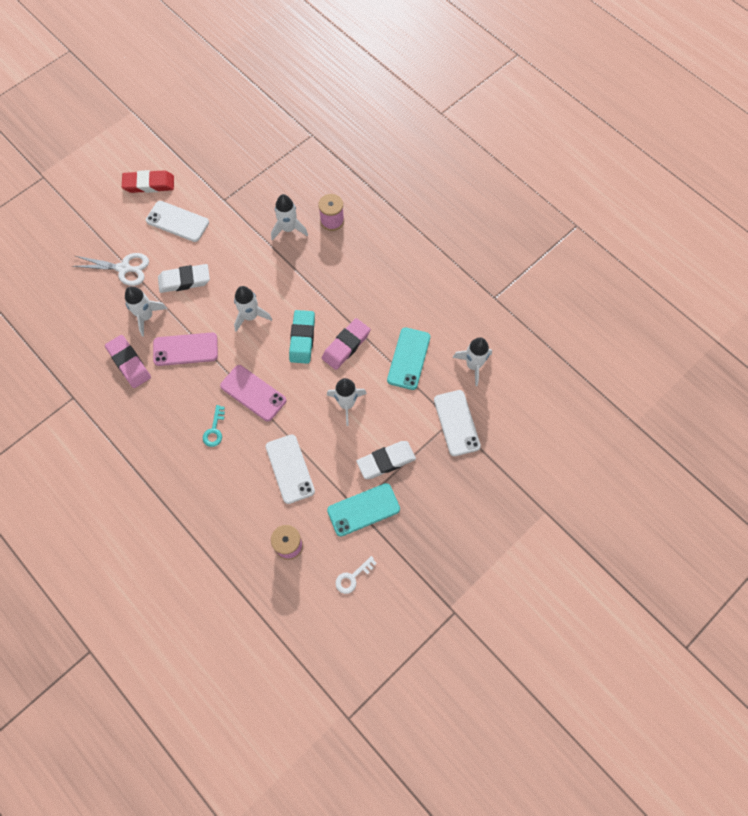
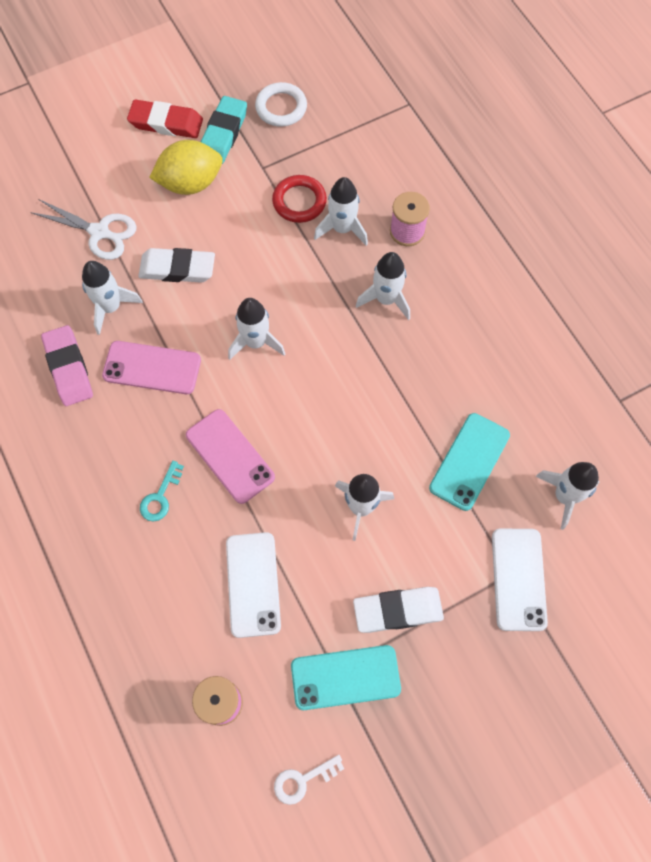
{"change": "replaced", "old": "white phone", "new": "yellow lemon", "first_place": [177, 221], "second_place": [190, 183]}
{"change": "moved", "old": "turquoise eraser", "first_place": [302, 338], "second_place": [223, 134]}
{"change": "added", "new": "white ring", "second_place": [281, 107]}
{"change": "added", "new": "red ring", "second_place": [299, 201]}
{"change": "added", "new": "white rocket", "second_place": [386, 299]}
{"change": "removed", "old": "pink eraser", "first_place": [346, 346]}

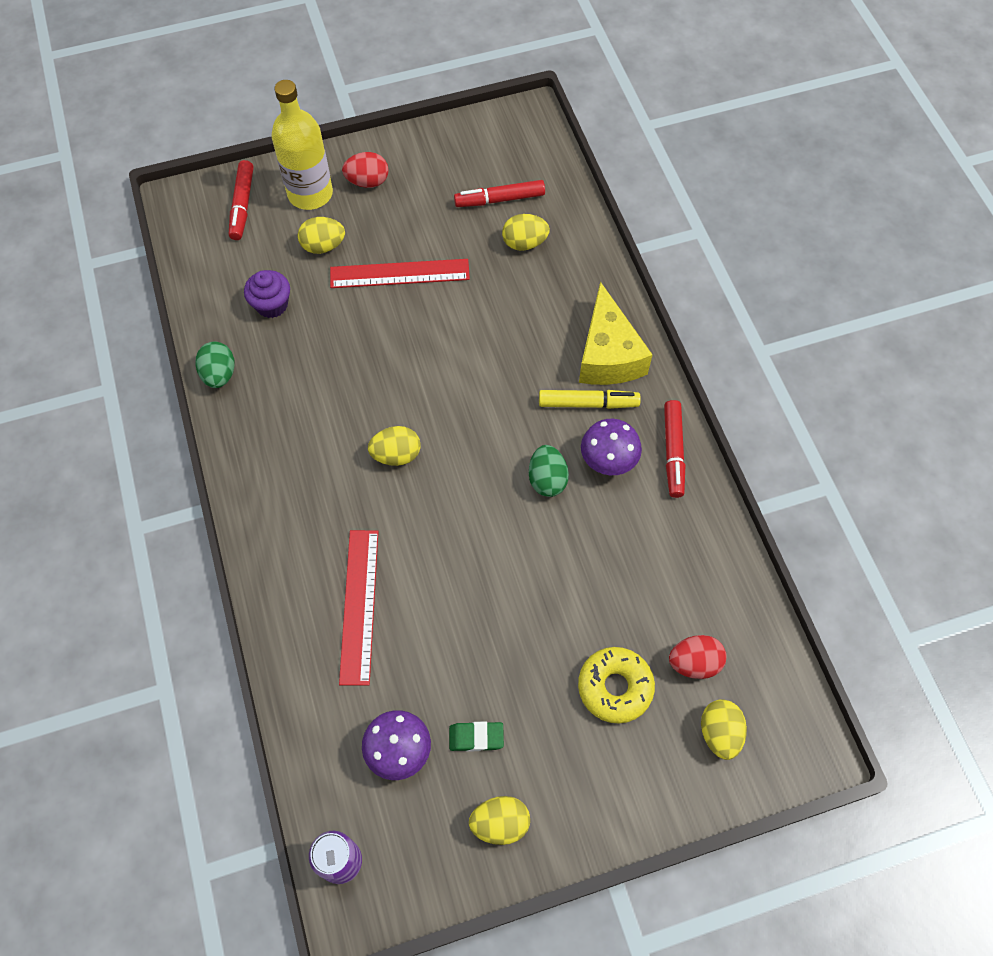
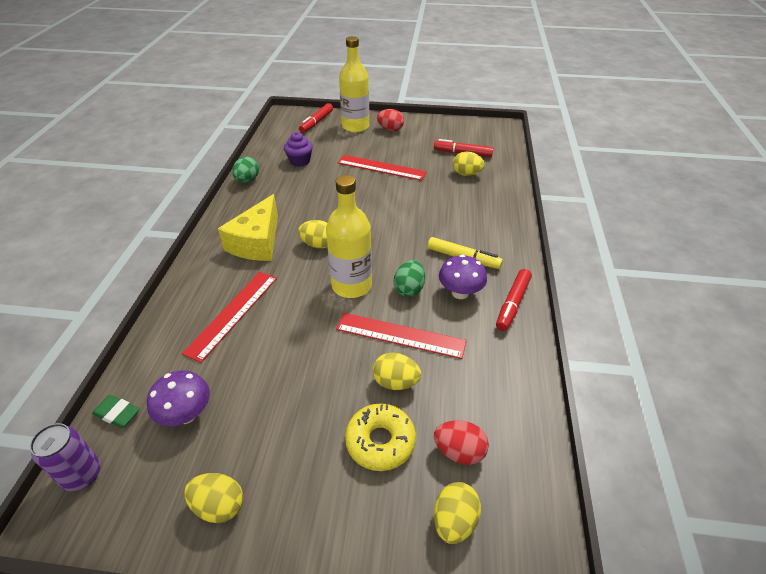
{"change": "moved", "old": "green eraser", "first_place": [476, 737], "second_place": [117, 413]}
{"change": "moved", "old": "yellow cheese", "first_place": [608, 354], "second_place": [257, 242]}
{"change": "added", "new": "yellow bottle", "second_place": [351, 285]}
{"change": "added", "new": "red ruler", "second_place": [400, 335]}
{"change": "moved", "old": "yellow egg", "first_place": [323, 246], "second_place": [395, 382]}

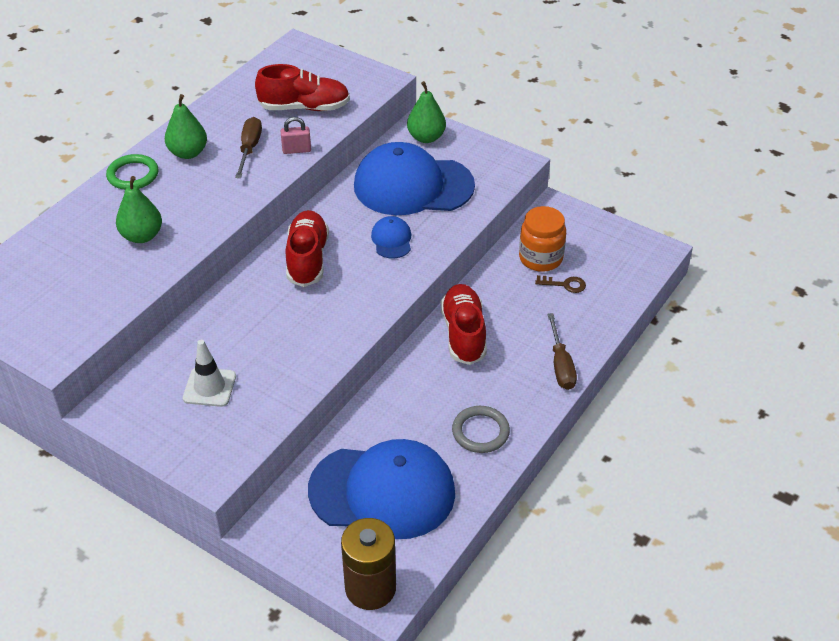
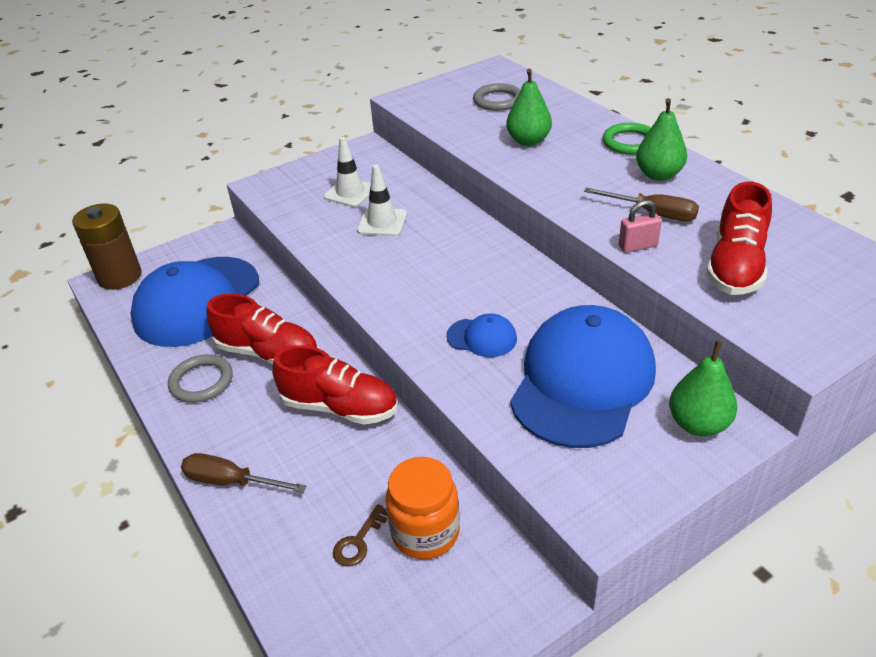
{"change": "moved", "old": "red shoe", "first_place": [307, 259], "second_place": [268, 353]}
{"change": "added", "new": "white traffic cone", "second_place": [382, 222]}
{"change": "added", "new": "grey ring", "second_place": [498, 100]}
{"change": "turned", "old": "pink padlock", "first_place": [296, 150], "second_place": [637, 246], "degrees": 60}

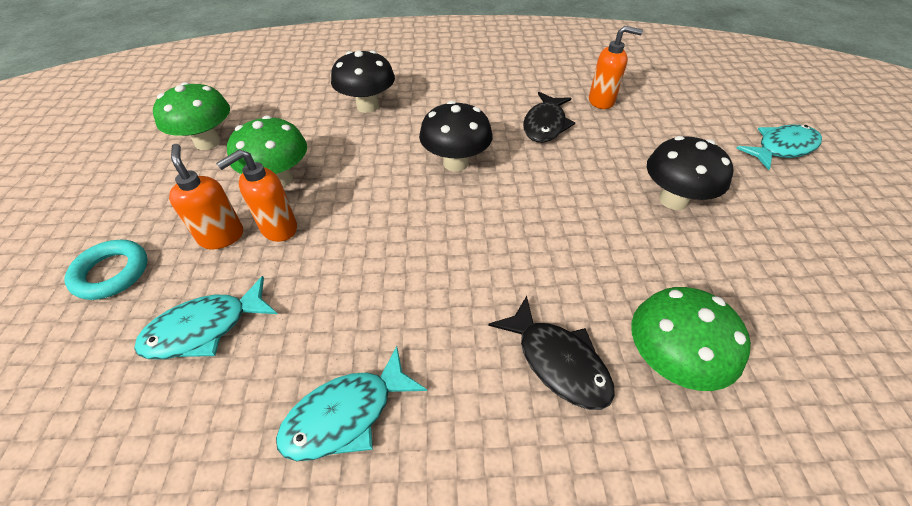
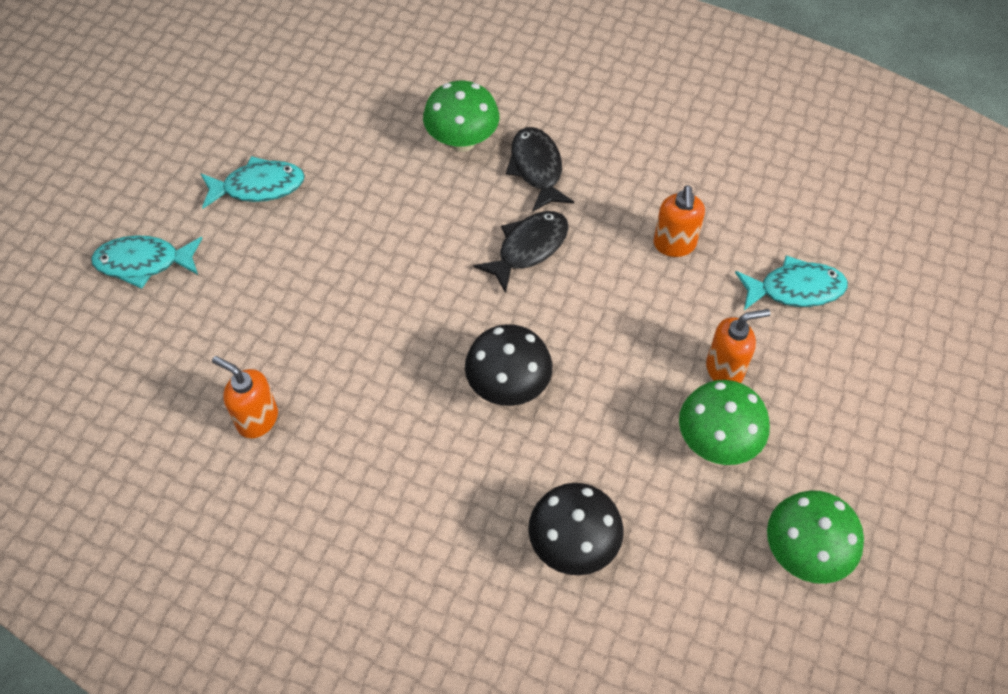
{"change": "moved", "old": "turquoise fish", "first_place": [346, 414], "second_place": [258, 186]}
{"change": "moved", "old": "black fish", "first_place": [545, 125], "second_place": [528, 248]}
{"change": "moved", "old": "orange soap dispenser", "first_place": [222, 236], "second_place": [674, 245]}
{"change": "removed", "old": "turquoise ring", "first_place": [112, 273]}
{"change": "removed", "old": "black mushroom", "first_place": [673, 200]}

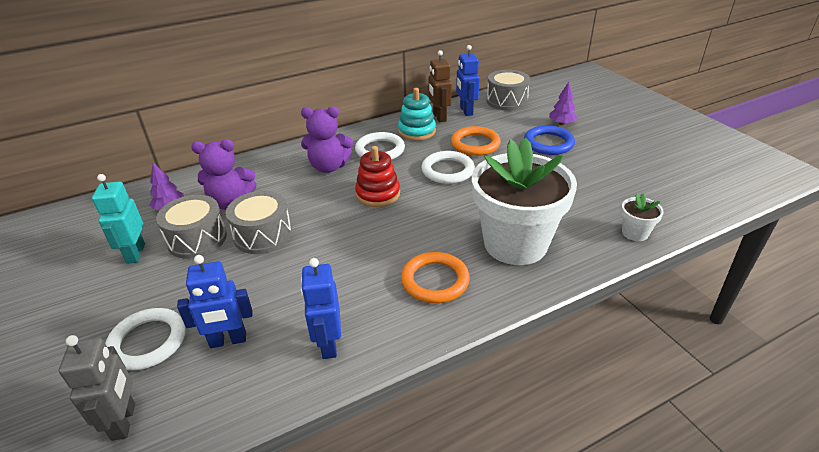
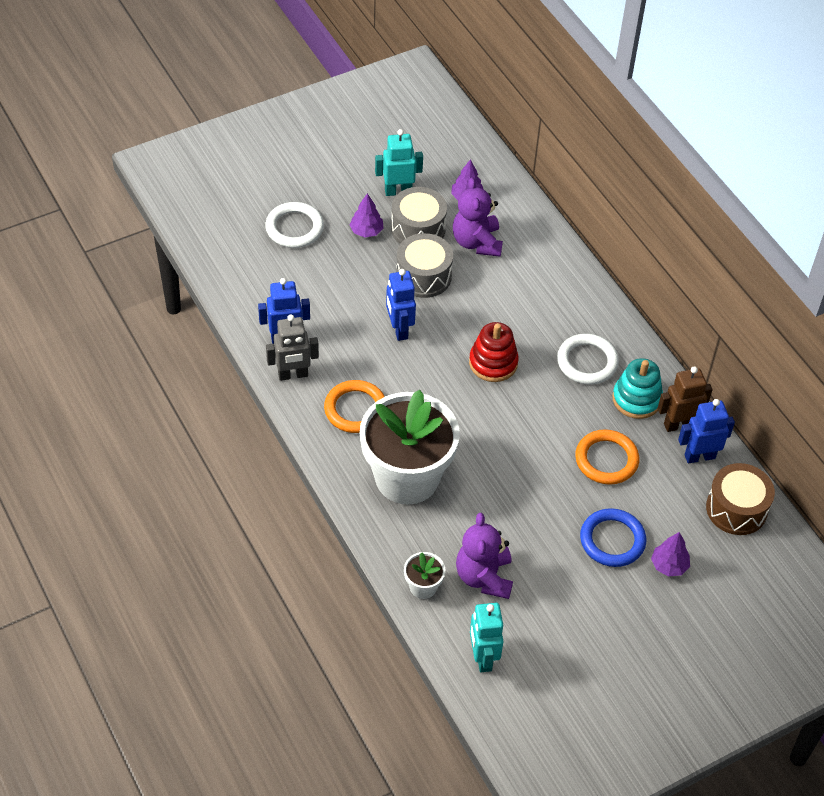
{"change": "moved", "old": "grey robot", "first_place": [124, 421], "second_place": [293, 375]}
{"change": "added", "new": "purple tree", "second_place": [366, 231]}
{"change": "moved", "old": "blue robot", "first_place": [228, 341], "second_place": [399, 329]}
{"change": "moved", "old": "purple teddy bear", "first_place": [329, 167], "second_place": [484, 577]}
{"change": "added", "new": "turquoise robot", "second_place": [482, 657]}
{"change": "recoloured", "old": "grey drum", "new": "brown drum", "first_place": [506, 101], "second_place": [736, 509]}
{"change": "removed", "old": "white ring", "first_place": [447, 170]}

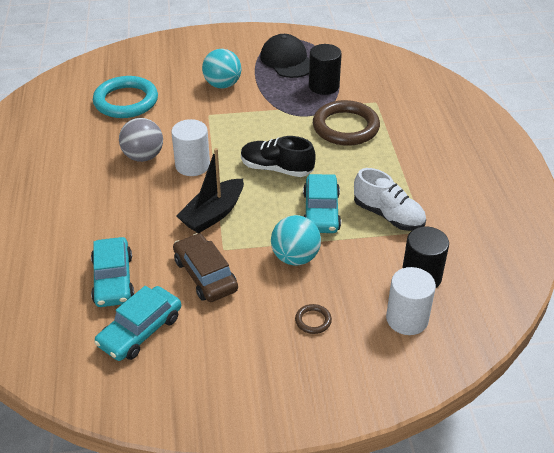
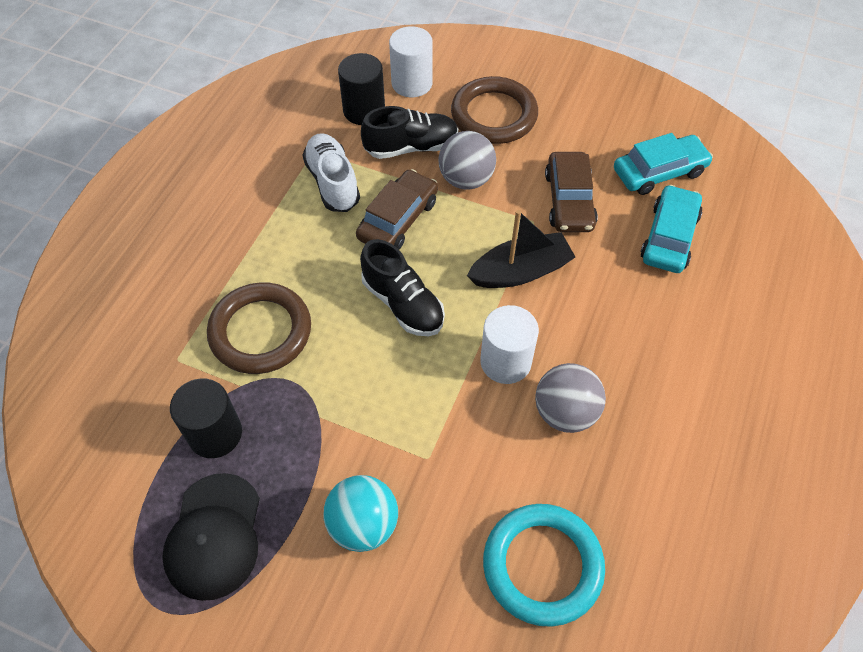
{"change": "recoloured", "old": "turquoise car", "new": "brown car", "first_place": [321, 211], "second_place": [398, 219]}
{"change": "added", "new": "black shoe", "second_place": [411, 147]}
{"change": "recoloured", "old": "turquoise ball", "new": "grey ball", "first_place": [295, 257], "second_place": [466, 179]}
{"change": "resized", "old": "brown ring", "first_place": [313, 320], "second_place": [494, 115], "factor": 2.37}

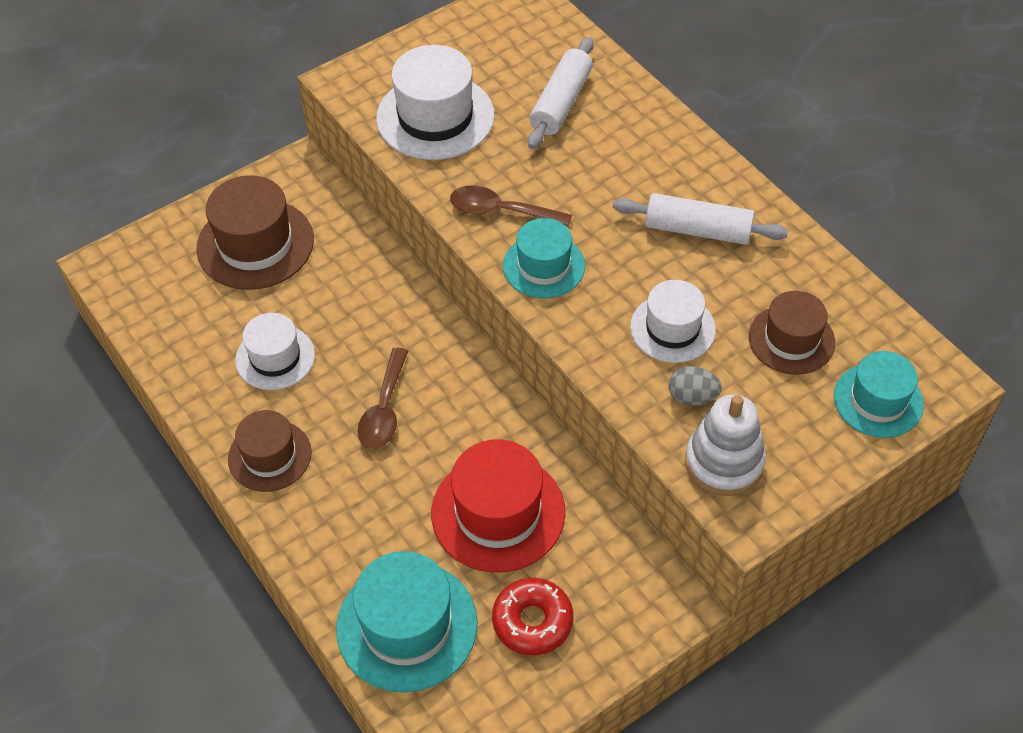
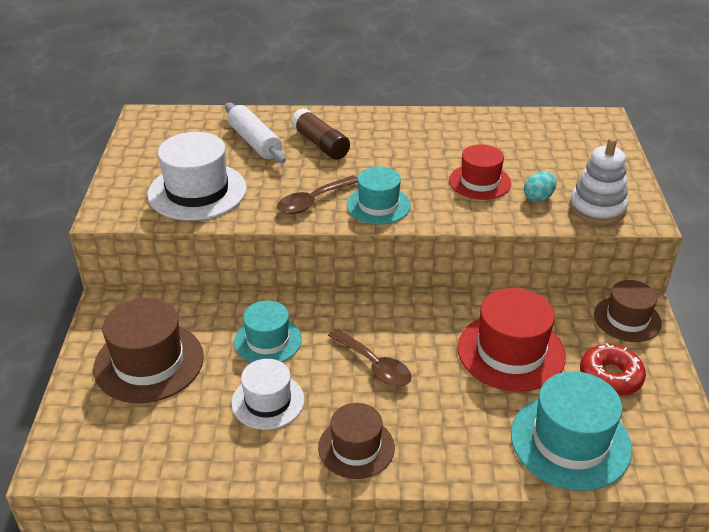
{"change": "moved", "old": "turquoise hat", "first_place": [878, 400], "second_place": [268, 340]}
{"change": "added", "new": "brown glue stick", "second_place": [320, 144]}
{"change": "recoloured", "old": "white hat", "new": "red hat", "first_place": [672, 328], "second_place": [480, 182]}
{"change": "recoloured", "old": "grey egg", "new": "turquoise egg", "first_place": [692, 397], "second_place": [538, 198]}
{"change": "moved", "old": "brown hat", "first_place": [791, 339], "second_place": [627, 319]}
{"change": "removed", "old": "white rolling pin", "first_place": [698, 230]}

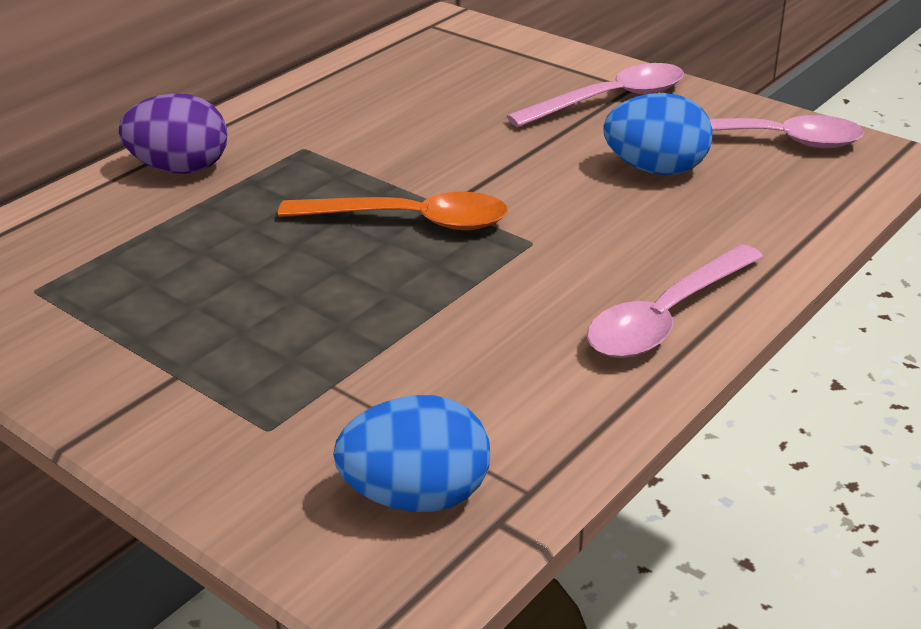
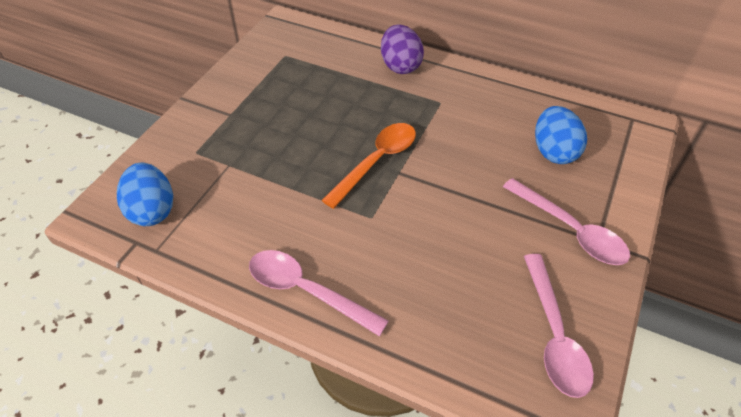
{"change": "turned", "old": "orange spoon", "first_place": [411, 221], "second_place": [377, 161], "degrees": -135}
{"change": "moved", "old": "blue egg", "first_place": [656, 169], "second_place": [554, 152]}

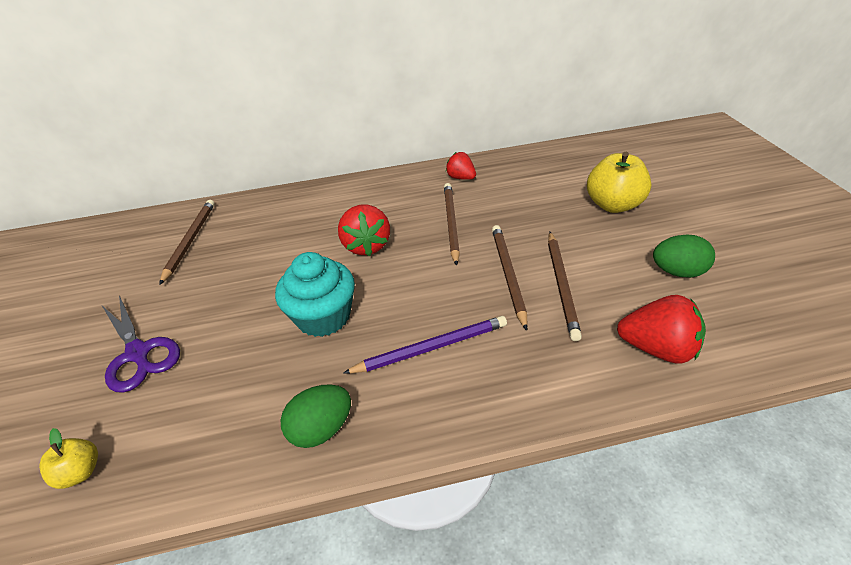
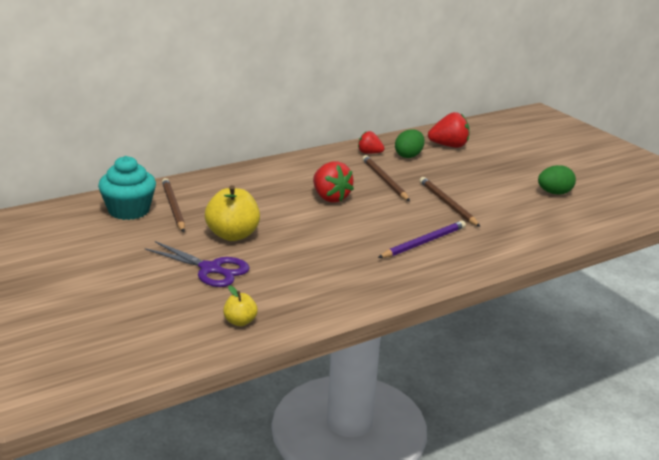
{"change": "moved", "old": "turquoise cupcake", "first_place": [323, 316], "second_place": [129, 210]}
{"change": "moved", "old": "yellow apple", "first_place": [613, 205], "second_place": [233, 235]}
{"change": "moved", "old": "green egg", "first_place": [322, 429], "second_place": [408, 156]}
{"change": "moved", "old": "red strawberry", "first_place": [657, 348], "second_place": [449, 146]}
{"change": "removed", "old": "brown pencil", "first_place": [561, 285]}

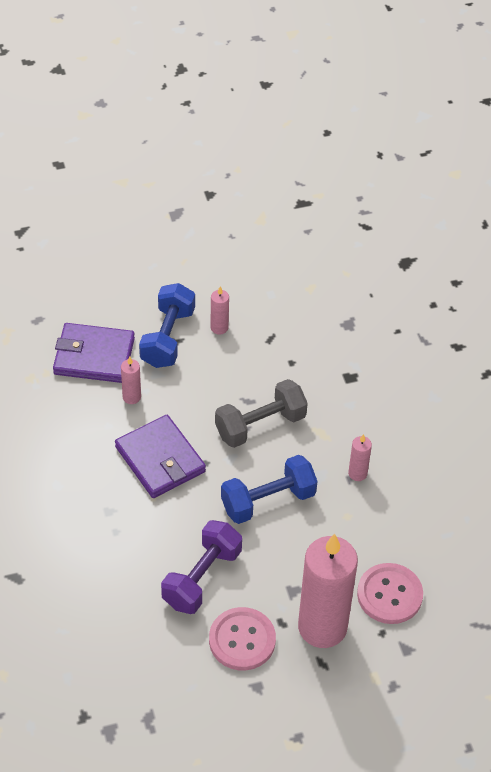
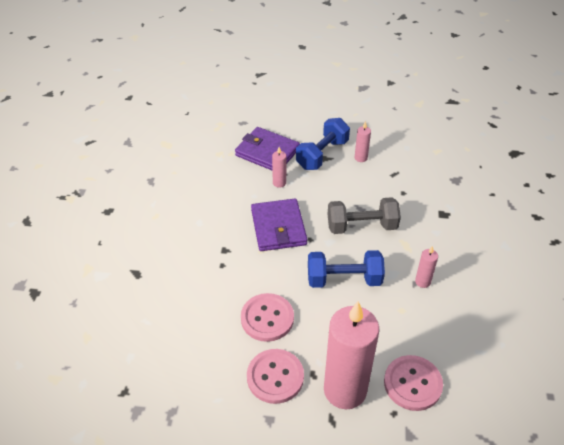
{"change": "replaced", "old": "purple dumbbell", "new": "pink button", "first_place": [201, 578], "second_place": [267, 318]}

